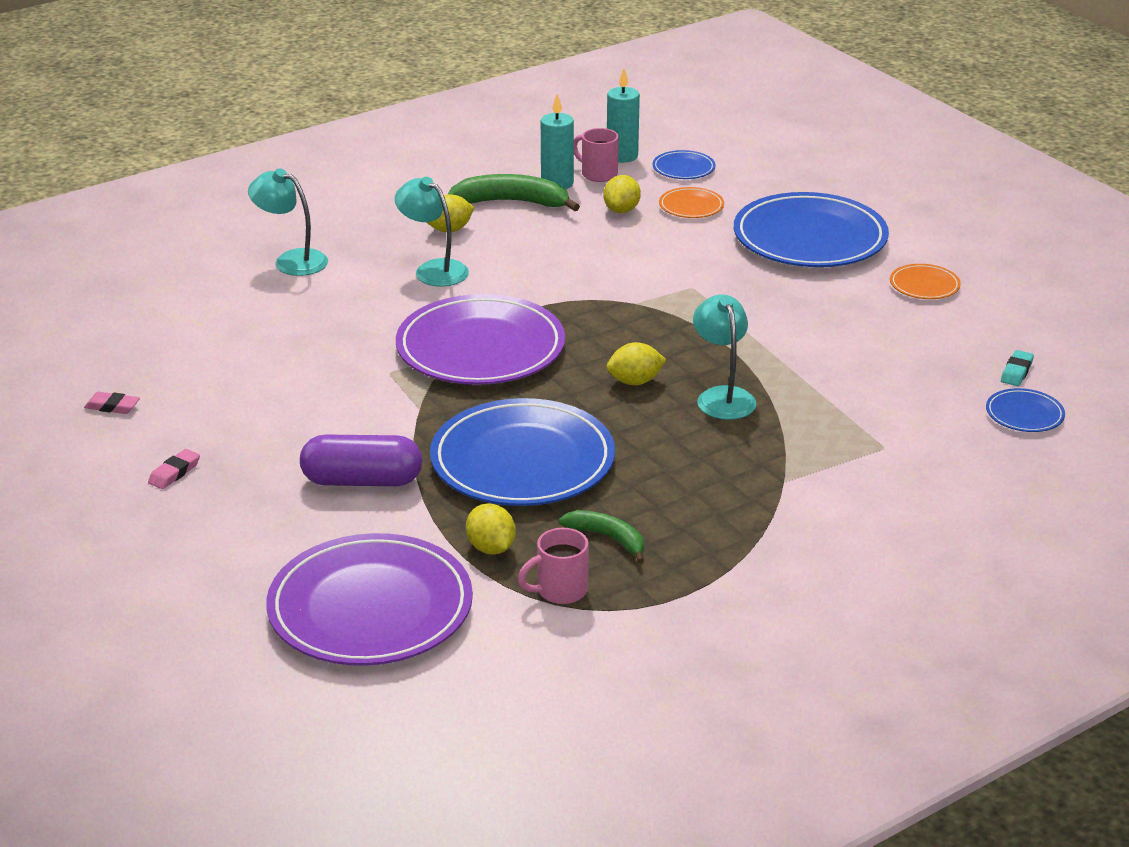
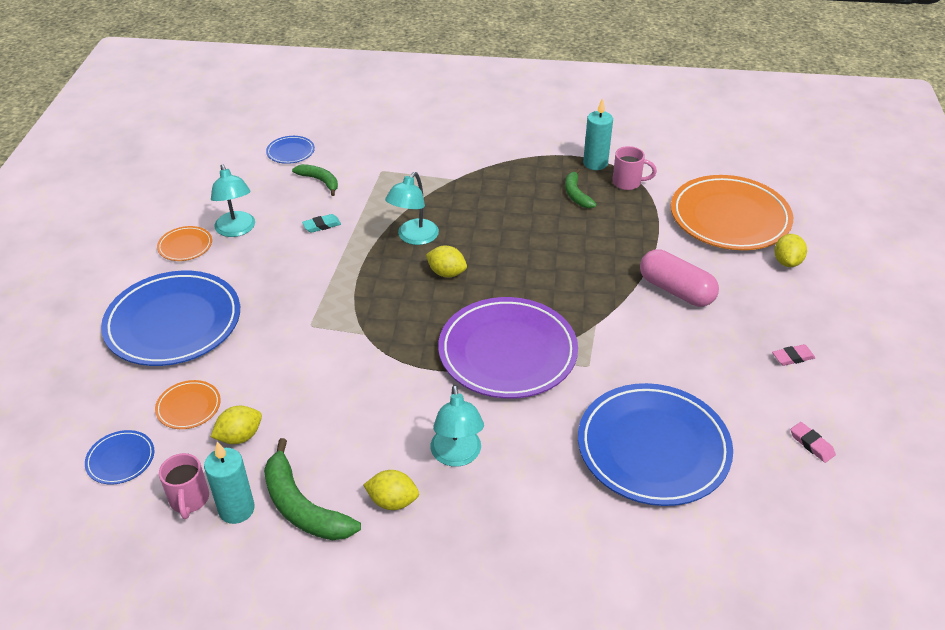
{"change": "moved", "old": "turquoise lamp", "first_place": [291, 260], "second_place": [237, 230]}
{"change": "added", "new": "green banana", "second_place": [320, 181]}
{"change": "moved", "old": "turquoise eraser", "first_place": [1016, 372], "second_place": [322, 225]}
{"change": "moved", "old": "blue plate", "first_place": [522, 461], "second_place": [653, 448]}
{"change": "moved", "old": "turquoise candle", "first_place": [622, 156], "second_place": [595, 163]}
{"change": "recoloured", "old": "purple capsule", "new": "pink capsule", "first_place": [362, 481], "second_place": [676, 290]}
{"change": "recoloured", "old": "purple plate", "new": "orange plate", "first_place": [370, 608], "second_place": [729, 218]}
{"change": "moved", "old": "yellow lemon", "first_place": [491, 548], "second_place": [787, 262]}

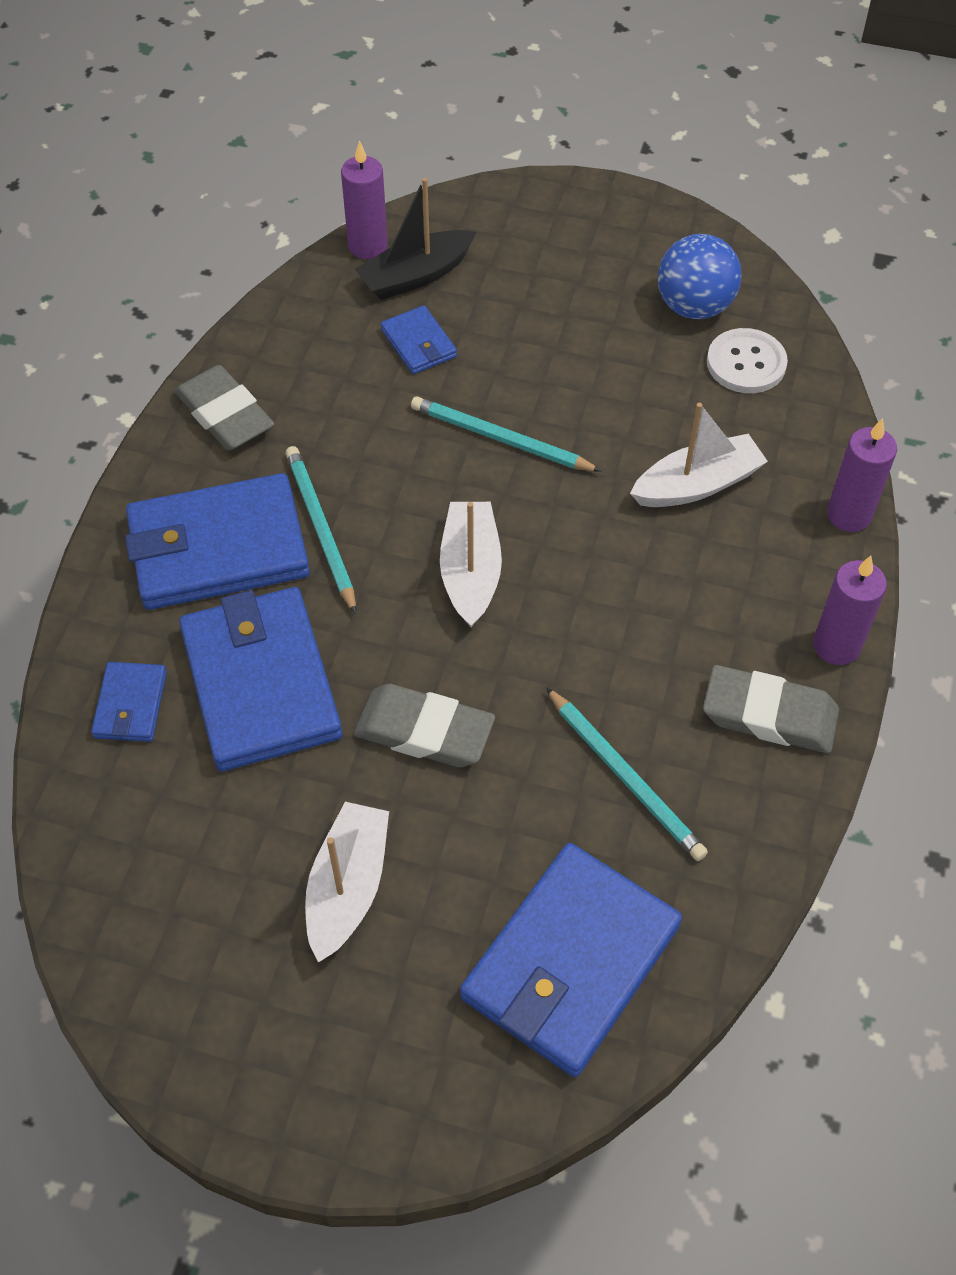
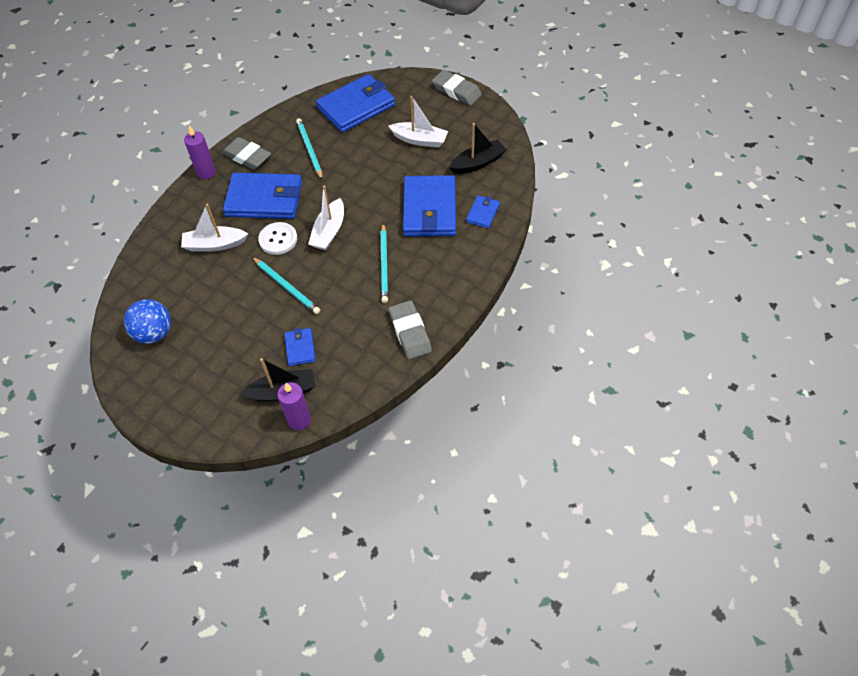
{"change": "moved", "old": "blue wallet", "first_place": [218, 548], "second_place": [264, 199]}
{"change": "moved", "old": "white button", "first_place": [746, 363], "second_place": [278, 239]}
{"change": "turned", "old": "white boat", "first_place": [348, 887], "second_place": [419, 140], "degrees": -105}
{"change": "moved", "old": "grey eraser", "first_place": [424, 731], "second_place": [456, 91]}
{"change": "added", "new": "black boat", "second_place": [478, 163]}
{"change": "removed", "old": "purple candle", "first_place": [849, 515]}

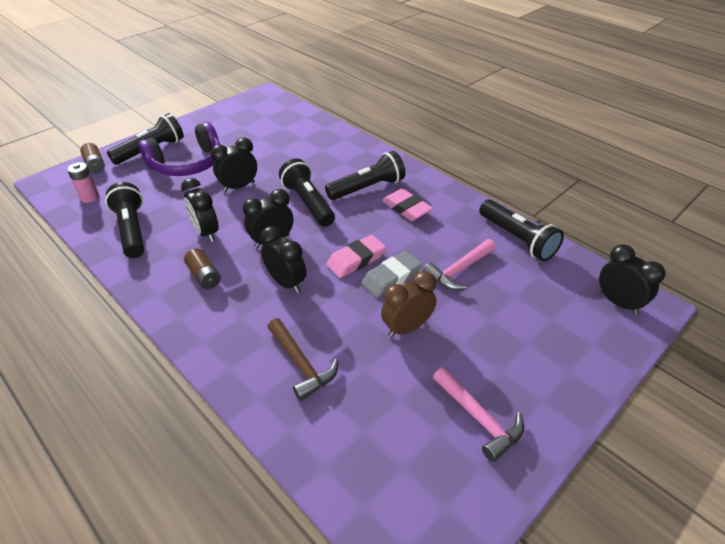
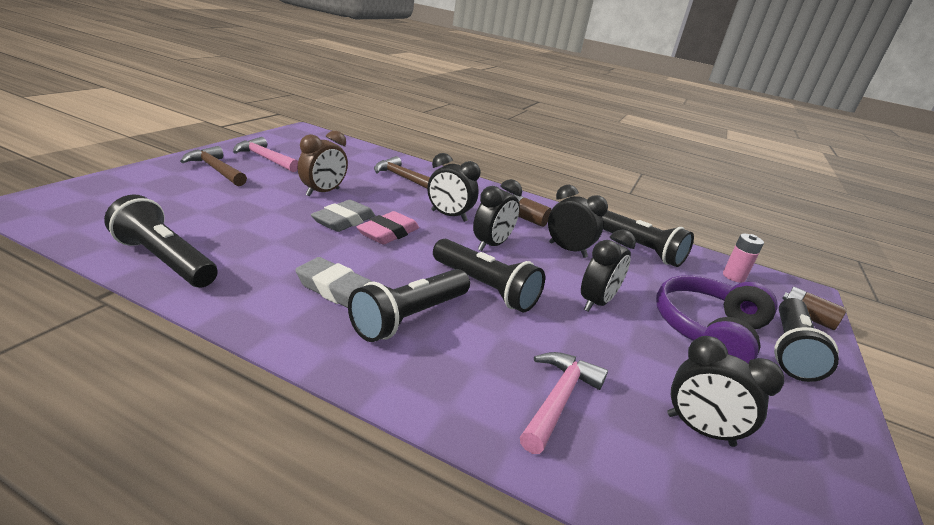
{"change": "added", "new": "brown hammer", "second_place": [215, 169]}
{"change": "recoloured", "old": "pink eraser", "new": "grey eraser", "first_place": [406, 208], "second_place": [337, 290]}
{"change": "moved", "old": "pink hammer", "first_place": [459, 270], "second_place": [558, 399]}
{"change": "moved", "old": "black clock", "first_place": [618, 303], "second_place": [699, 430]}

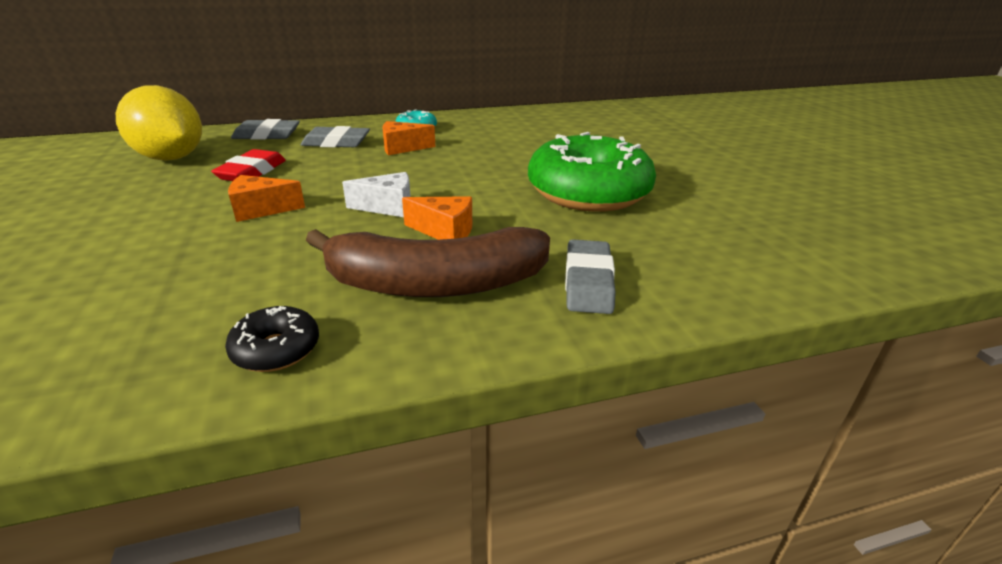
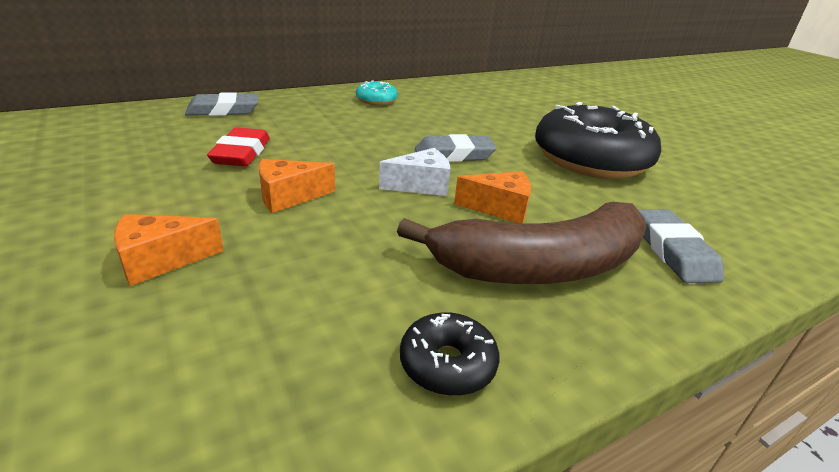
{"change": "moved", "old": "orange cheese", "first_place": [402, 148], "second_place": [161, 261]}
{"change": "moved", "old": "grey eraser", "first_place": [336, 143], "second_place": [454, 155]}
{"change": "recoloured", "old": "green donut", "new": "black donut", "first_place": [588, 192], "second_place": [590, 160]}
{"change": "removed", "old": "yellow lemon", "first_place": [171, 158]}

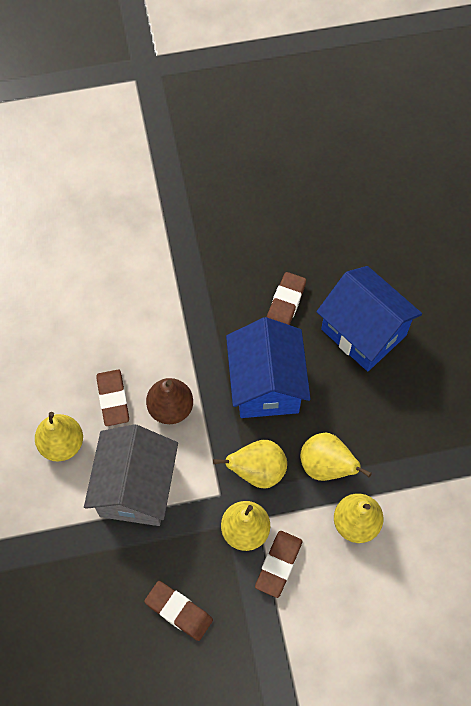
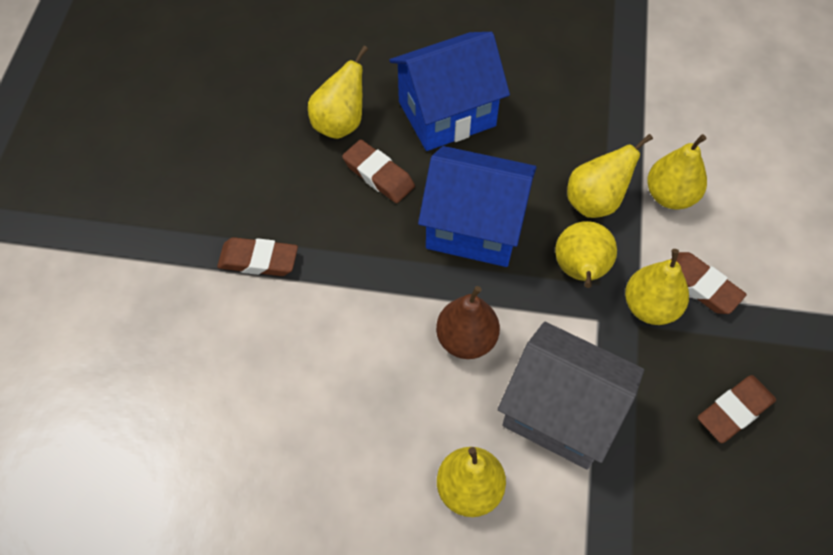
{"change": "moved", "old": "brown eraser", "first_place": [113, 399], "second_place": [258, 260]}
{"change": "added", "new": "yellow pear", "second_place": [340, 123]}

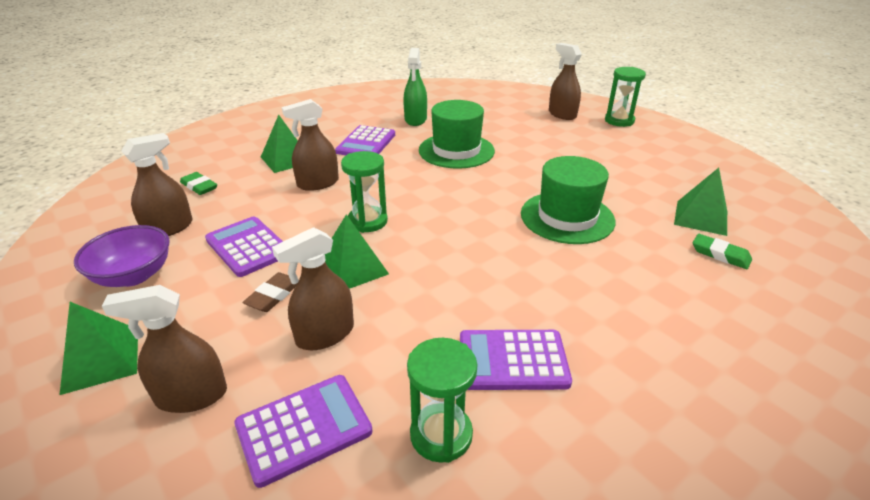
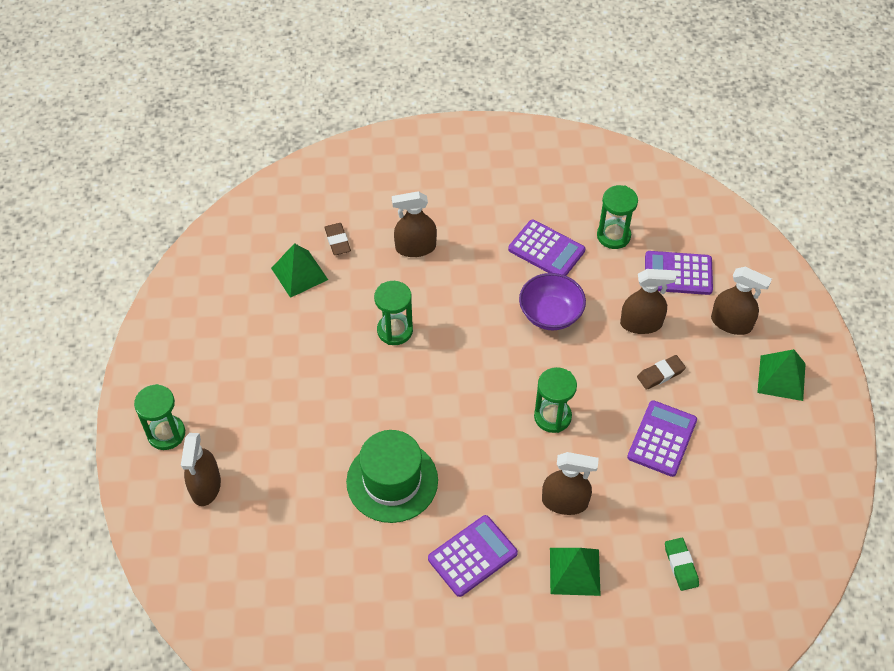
{"change": "recoloured", "old": "green eraser", "new": "brown eraser", "first_place": [720, 254], "second_place": [337, 241]}
{"change": "replaced", "old": "green hat", "new": "green hourglass", "first_place": [567, 217], "second_place": [395, 330]}
{"change": "moved", "old": "brown spray bottle", "first_place": [168, 228], "second_place": [415, 247]}
{"change": "moved", "old": "purple bowl", "first_place": [133, 275], "second_place": [550, 314]}
{"change": "turned", "old": "purple calculator", "first_place": [248, 247], "second_place": [662, 439], "degrees": -150}
{"change": "removed", "old": "green pyramid", "first_place": [352, 268]}
{"change": "removed", "old": "green spray bottle", "first_place": [415, 119]}

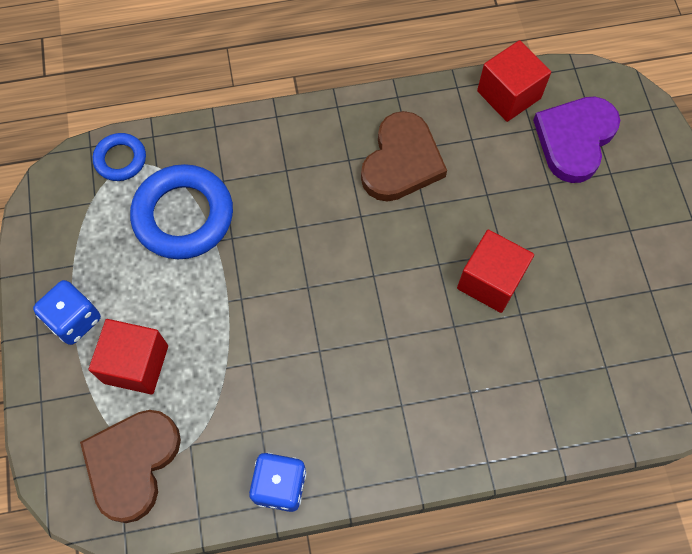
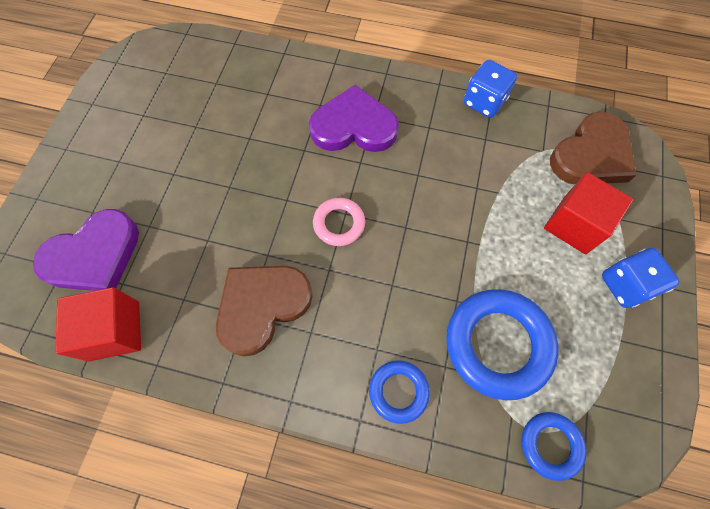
{"change": "added", "new": "purple heart", "second_place": [354, 126]}
{"change": "added", "new": "pink ring", "second_place": [339, 224]}
{"change": "added", "new": "blue ring", "second_place": [398, 391]}
{"change": "removed", "old": "red cube", "first_place": [490, 281]}

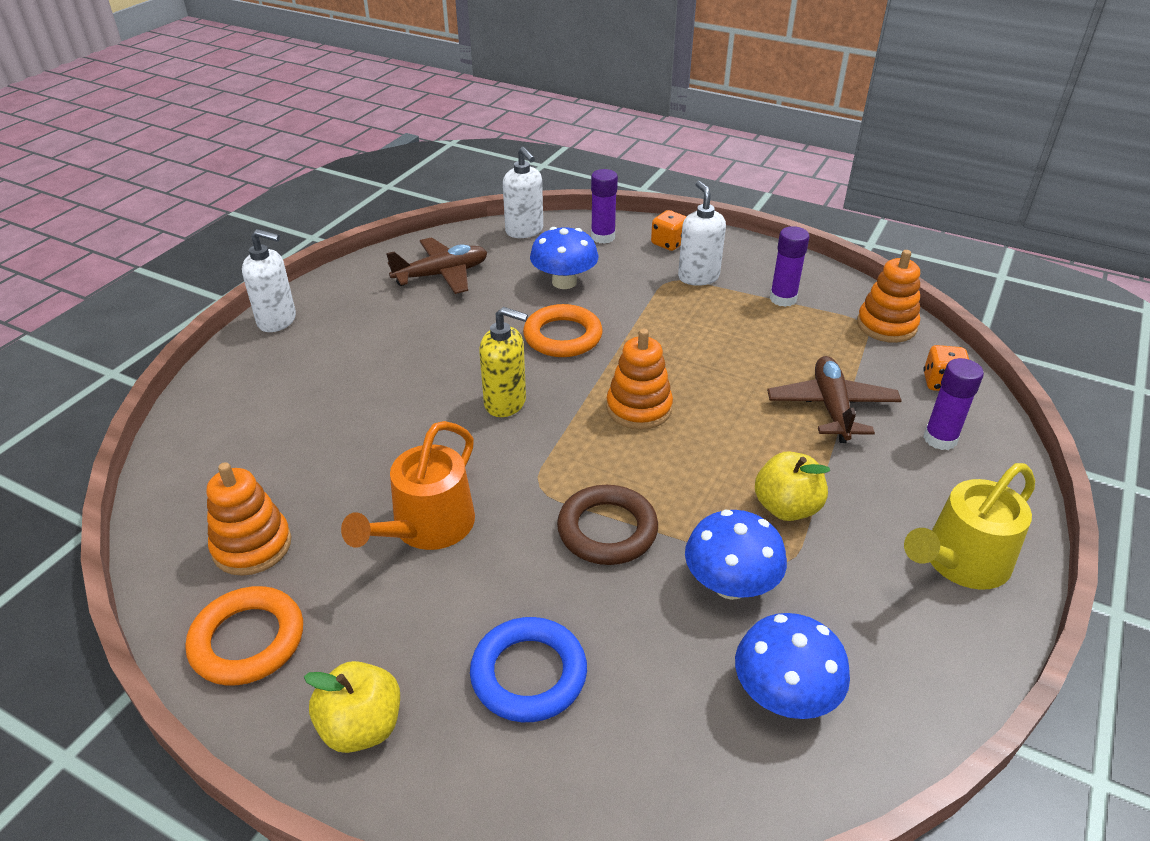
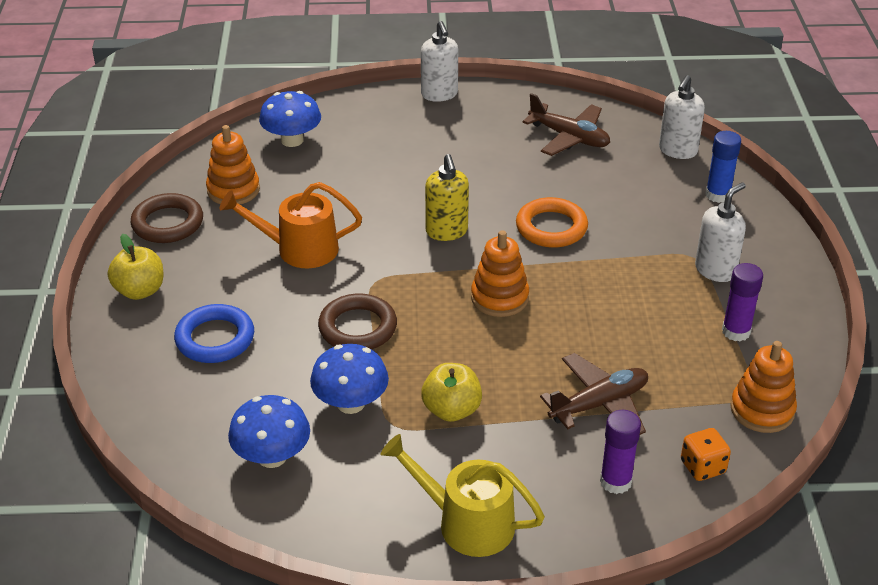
{"change": "recoloured", "old": "orange ring", "new": "brown ring", "first_place": [248, 640], "second_place": [168, 223]}
{"change": "moved", "old": "blue mushroom", "first_place": [564, 282], "second_place": [292, 140]}
{"change": "recoloured", "old": "purple glue stick", "new": "blue glue stick", "first_place": [603, 237], "second_place": [718, 195]}
{"change": "removed", "old": "orange dice", "first_place": [669, 243]}

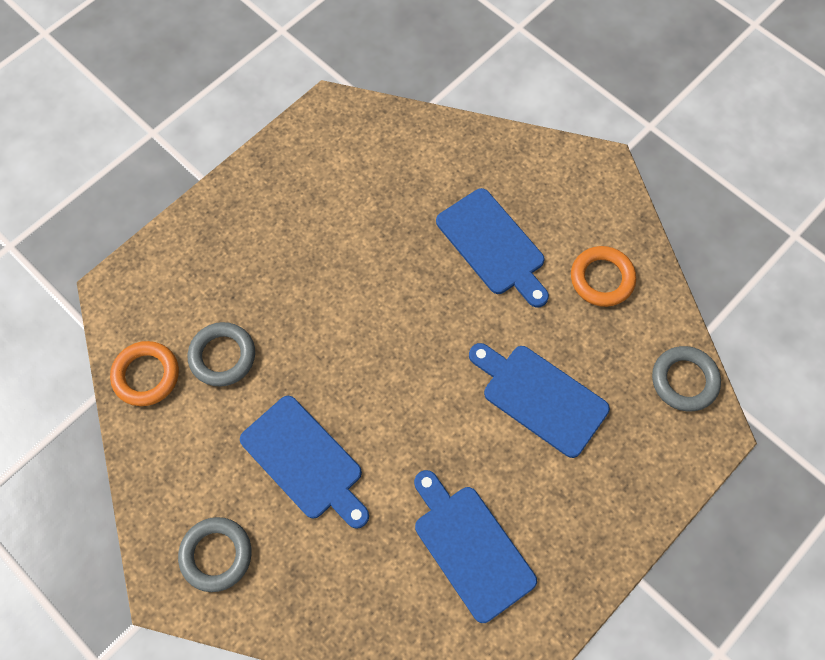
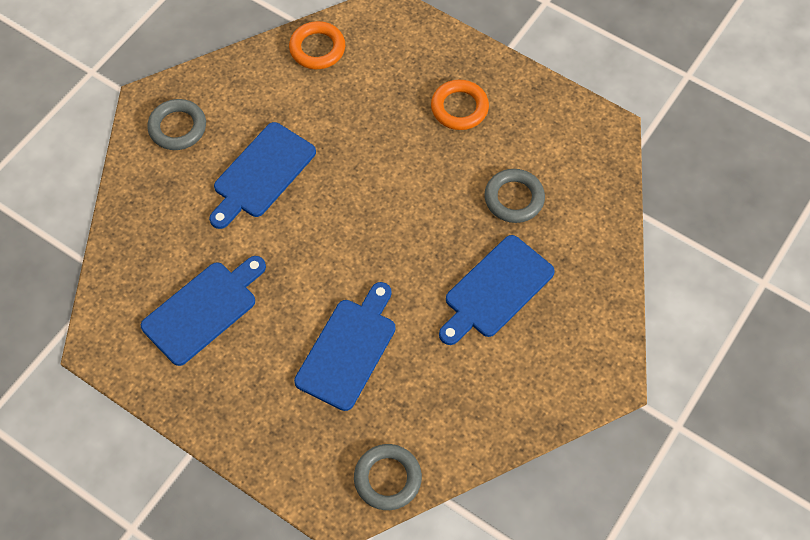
{"change": "moved", "old": "orange ring", "first_place": [602, 279], "second_place": [459, 108]}
{"change": "moved", "old": "grey ring", "first_place": [222, 356], "second_place": [514, 198]}

